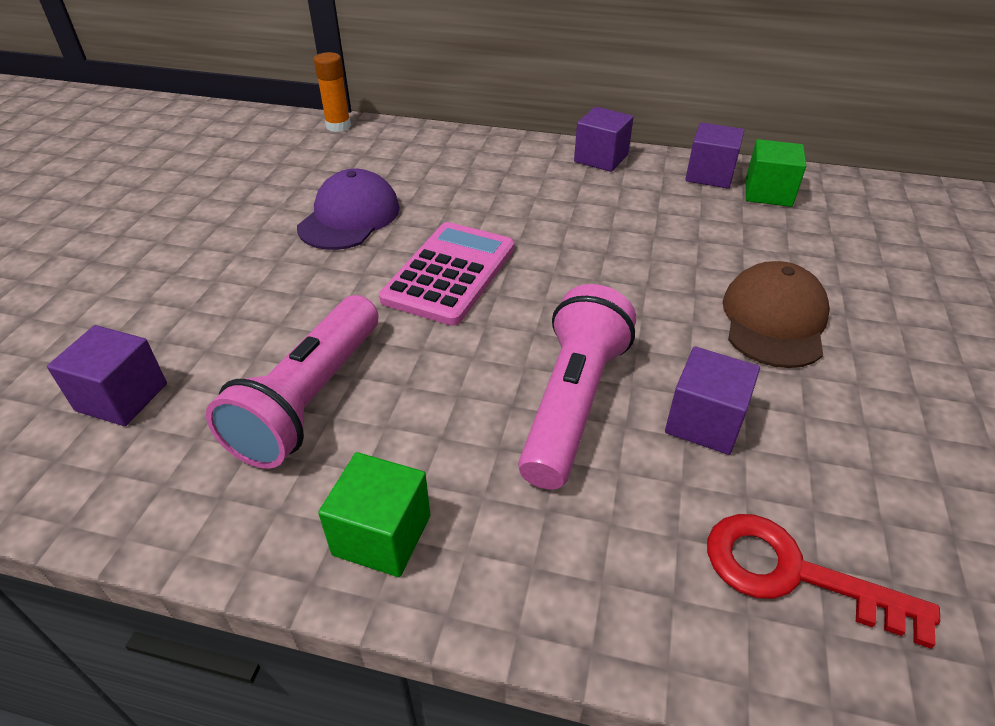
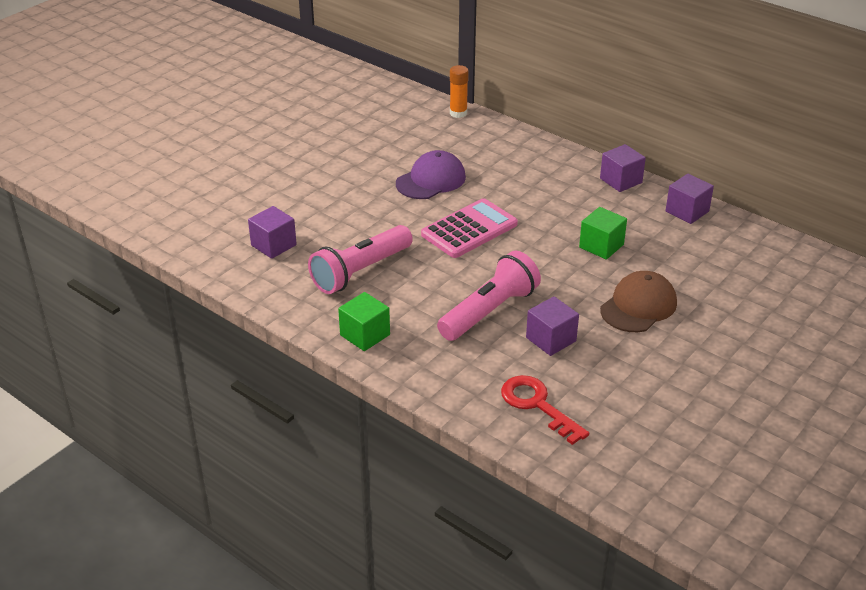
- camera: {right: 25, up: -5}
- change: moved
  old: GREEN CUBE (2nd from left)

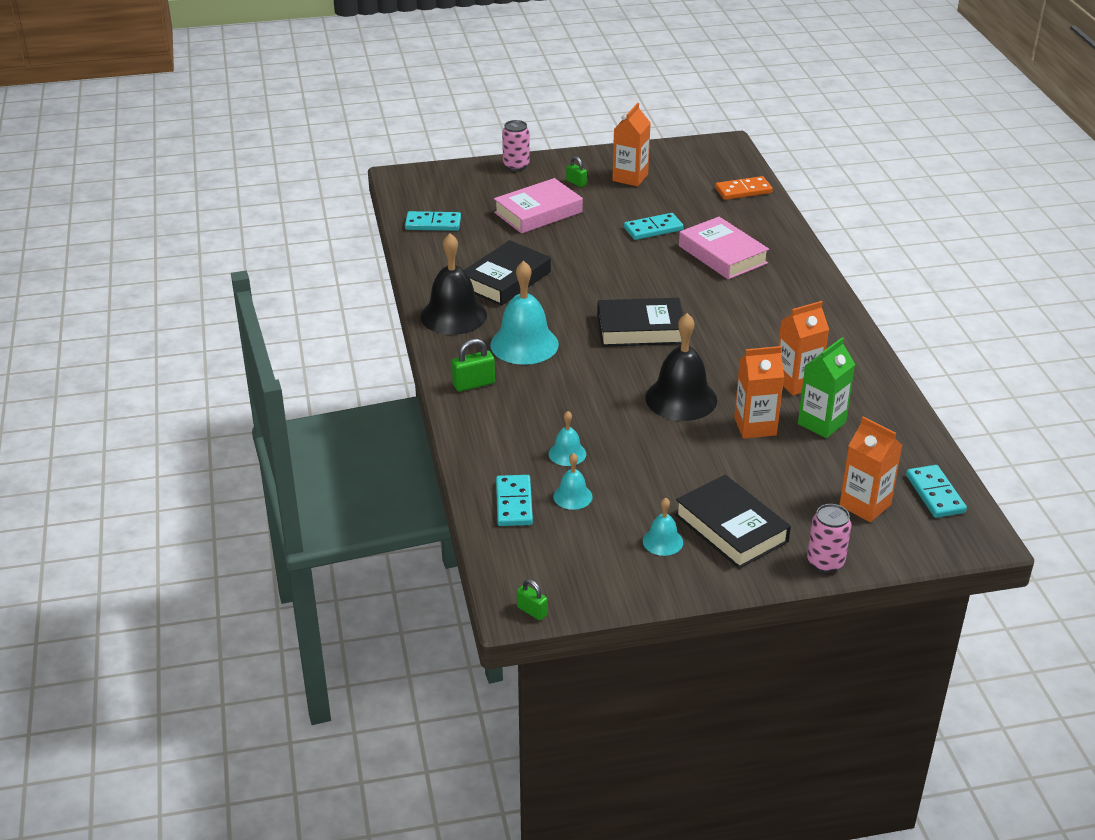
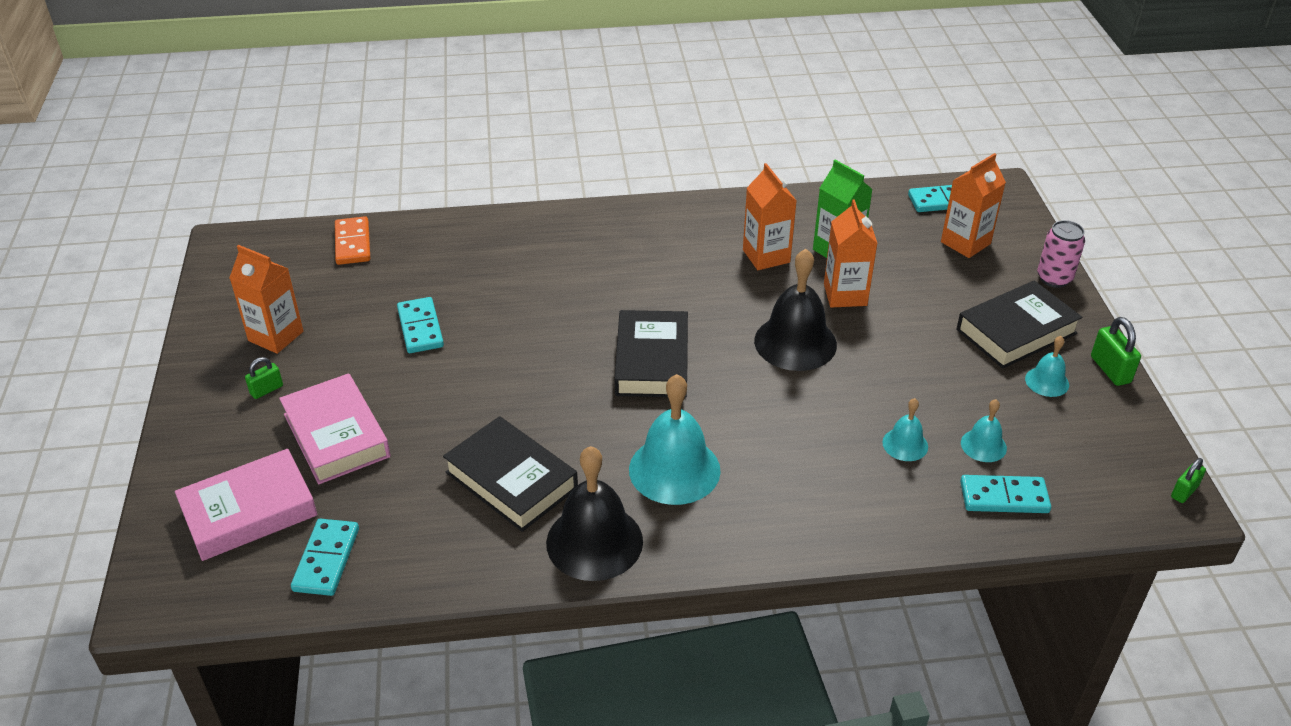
- camera: {right: -85, up: 5}
- change: moved
  old: GREEN PADLOCK (1st from left in the first image)
  new: GREEN PADLOCK (2nd from left)
- change: removed
  old: PINK CAN (1st from left)
- change: moved
  old: PINK BOOK (2nd from left in the first image)
  new: PINK BOOK (1st from left)

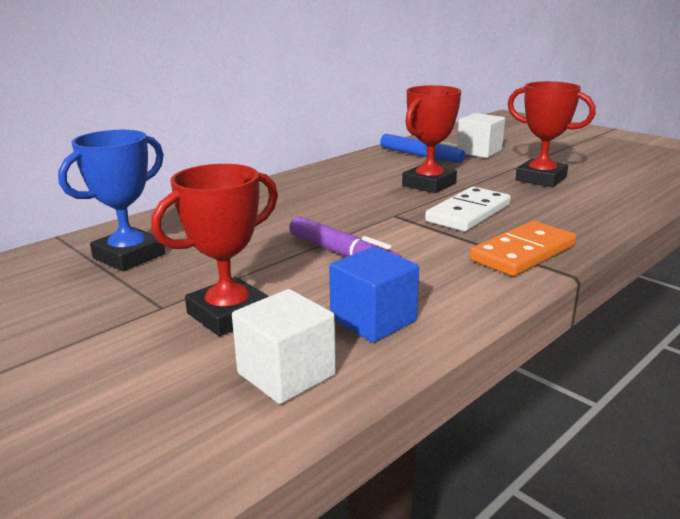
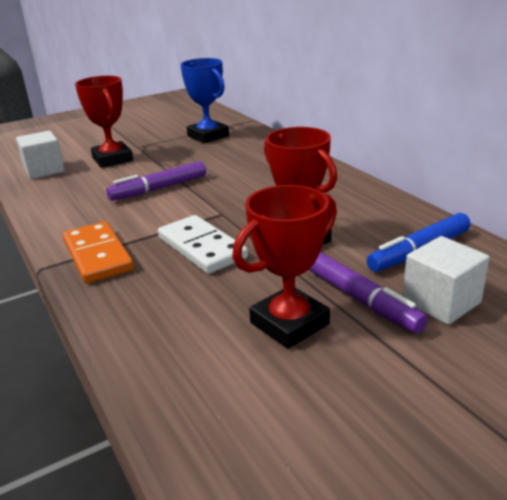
- camera: {right: 105, up: 5}
- change: removed
  old: BLUE CUBE
- change: added
  new: PURPLE MARKER (2nd from left)

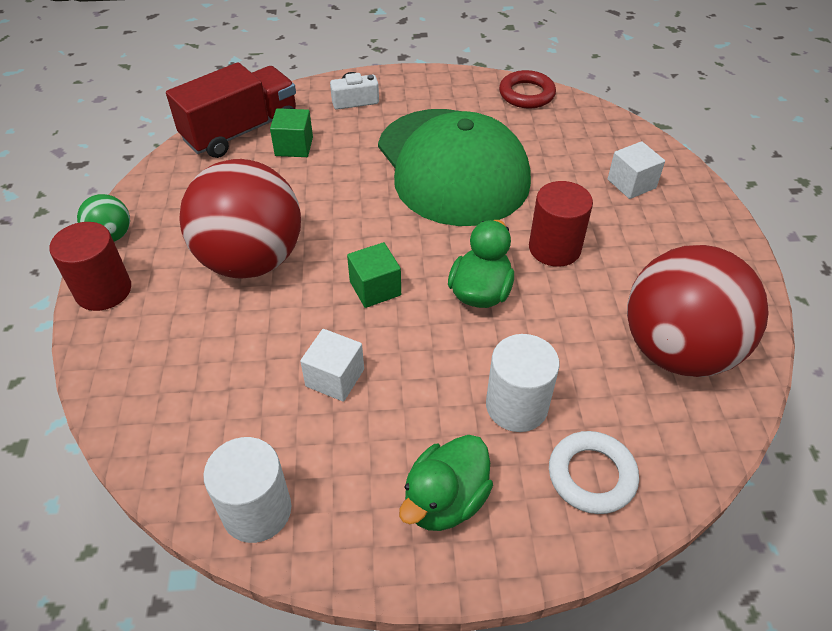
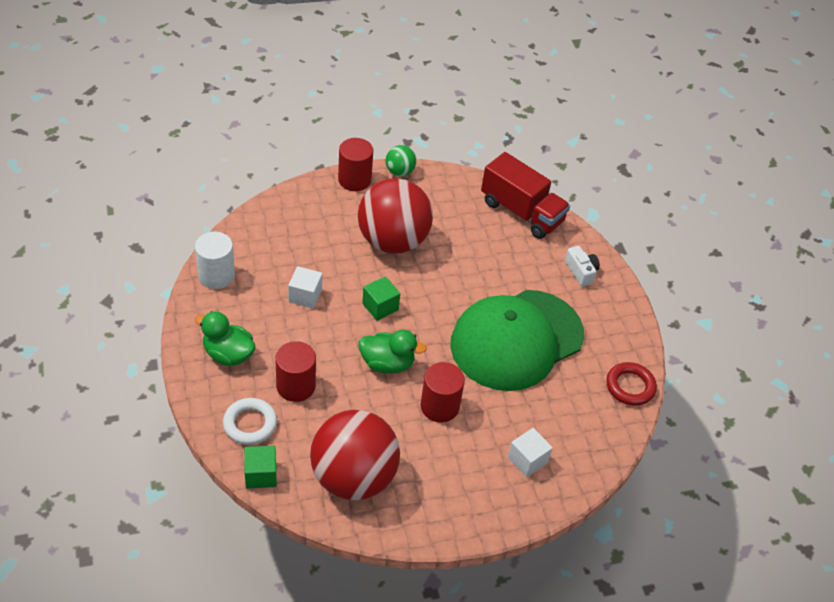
- camera: {right: 75, up: 0}
- change: moved
  old: GREEN CUBE (1st from left)
- change: recoloured
  old: WHITE CYLINDER (2nd from left)
  new: RED CYLINDER (1st from left)

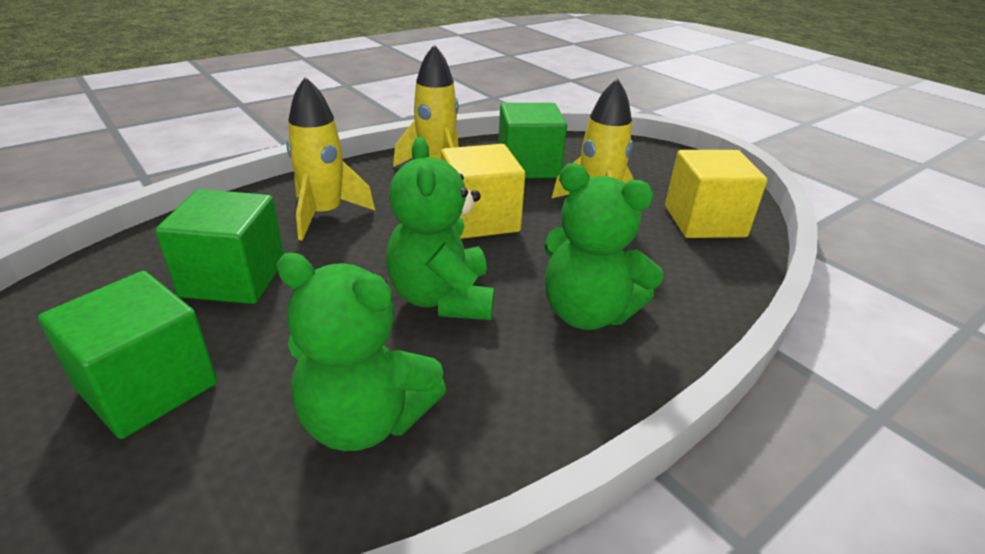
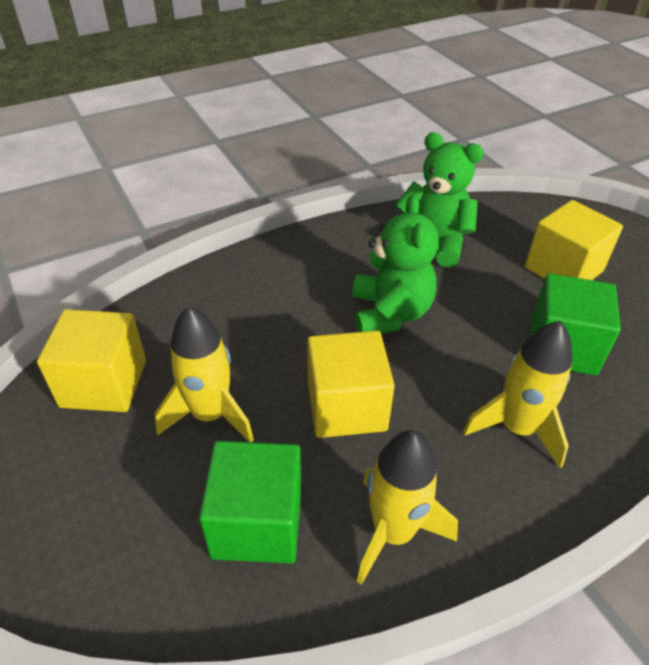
- camera: {right: -170, up: 10}
- change: recoloured
  old: GREEN CUBE (1st from left)
  new: YELLOW CUBE (3rd from left)
- change: removed
  old: GREEN TEDDY BEAR (3rd from left)

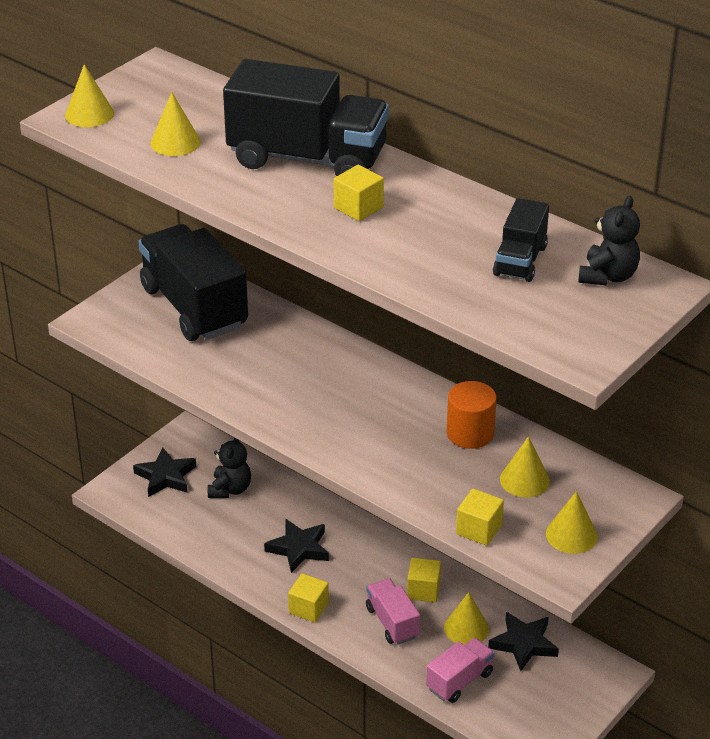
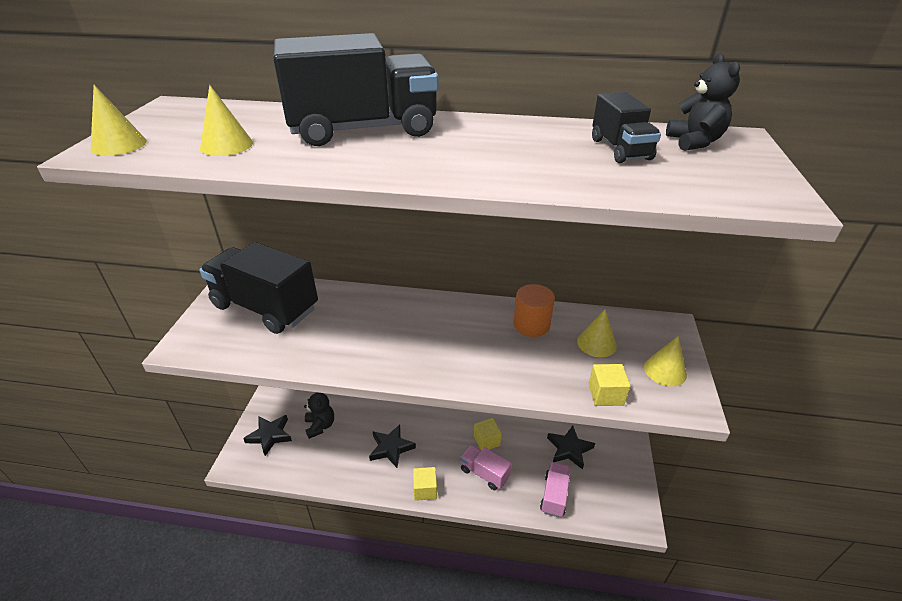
- camera: {right: -30, up: 0}
- change: removed
  old: YELLOW CUBE (2nd from left)
- change: removed
  old: YELLOW CONE (3rd from left)

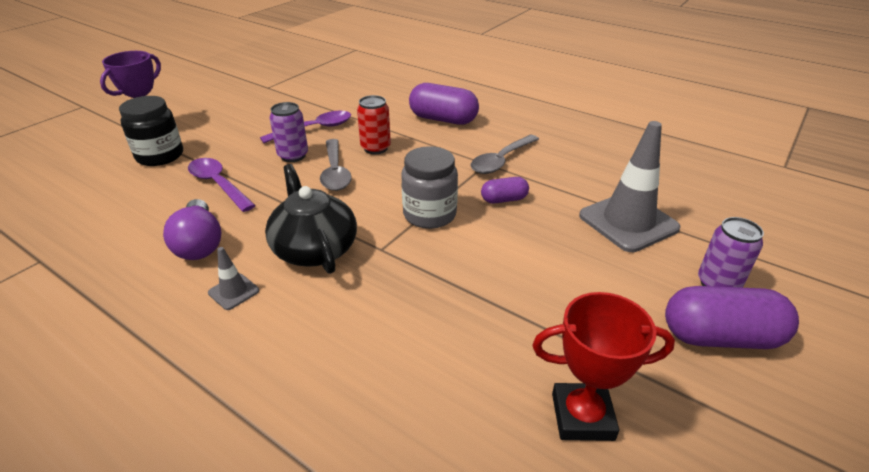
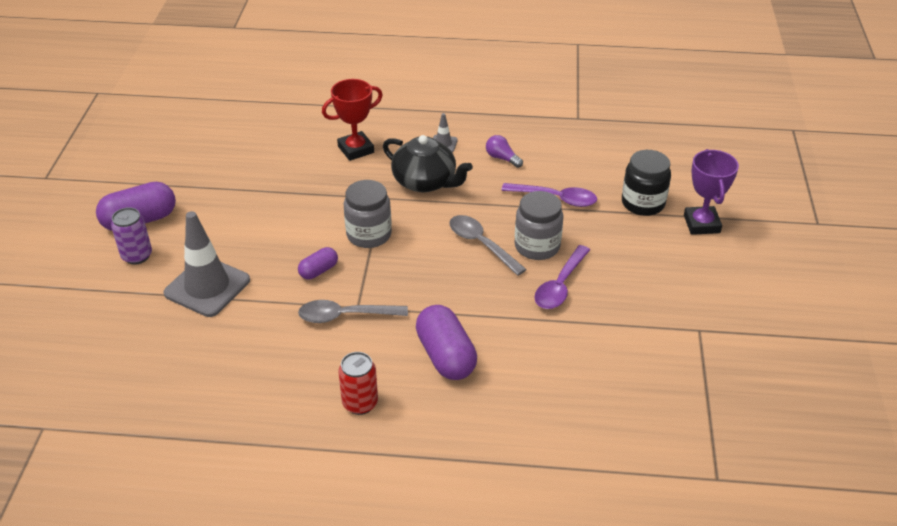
- camera: {right: 150, up: 5}
- change: resized
  old: PURPLE LIGHT BULB
  factor: 0.62
- change: replaced
  old: PURPLE CAN (1st from left)
  new: GREY JAR (2nd from left)
- change: moved
  old: RED CAN
- change: turned
  old: PURPLE CAPSULE (1st from left in the first image)
  degrees: 75
- change: turned
  old: GREY SPOON (2nd from left in the first image)
  degrees: -105
- change: moved
  old: RED TROPHY

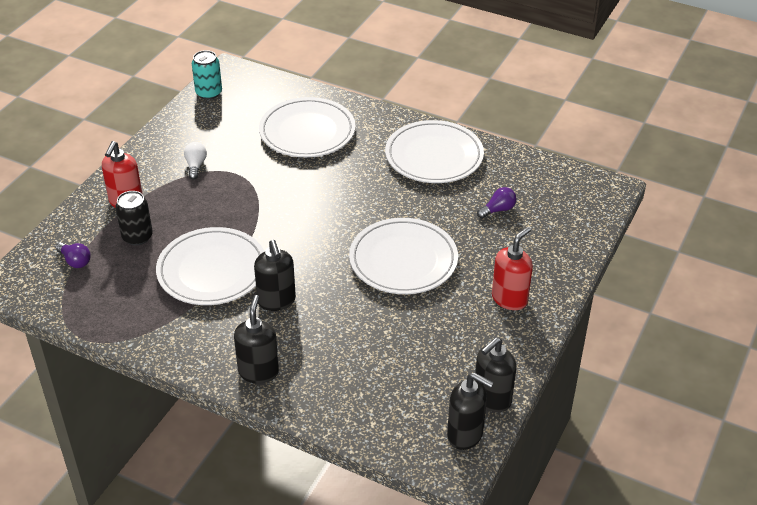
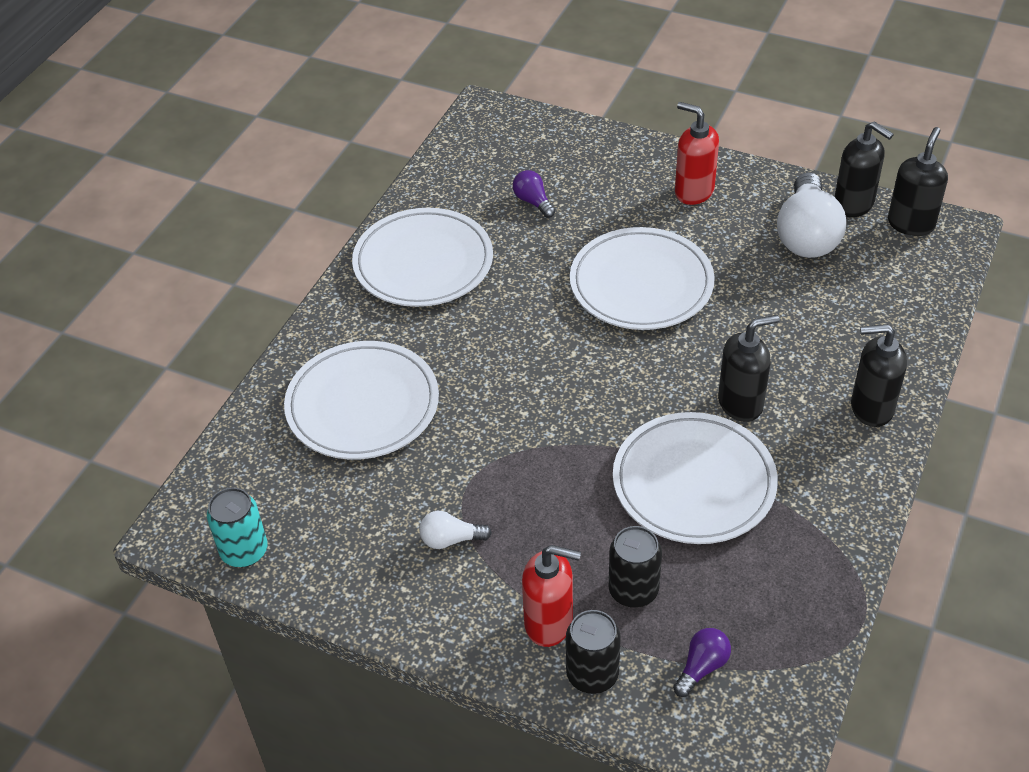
- camera: {right: -90, up: 5}
- change: added
  new: BLACK CAN (1st from left)
- change: added
  new: WHITE LIGHT BULB (2nd from left)

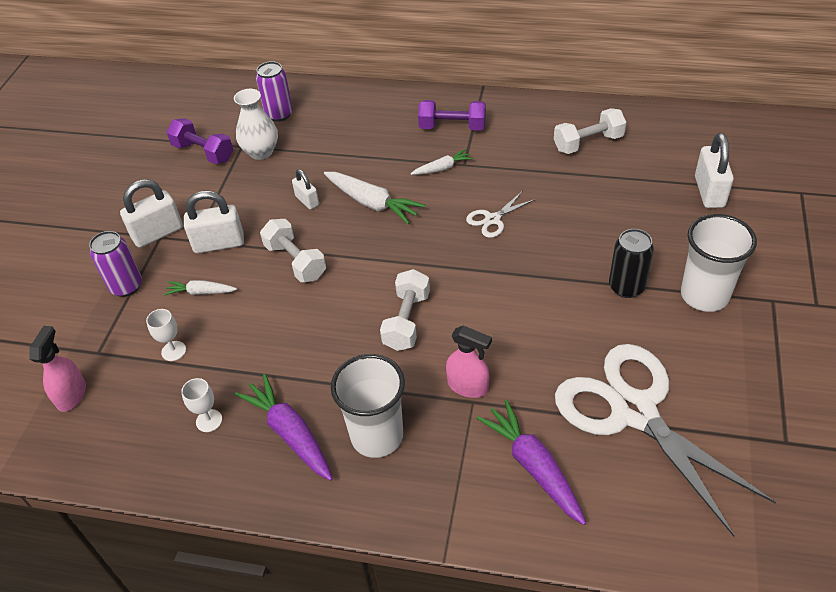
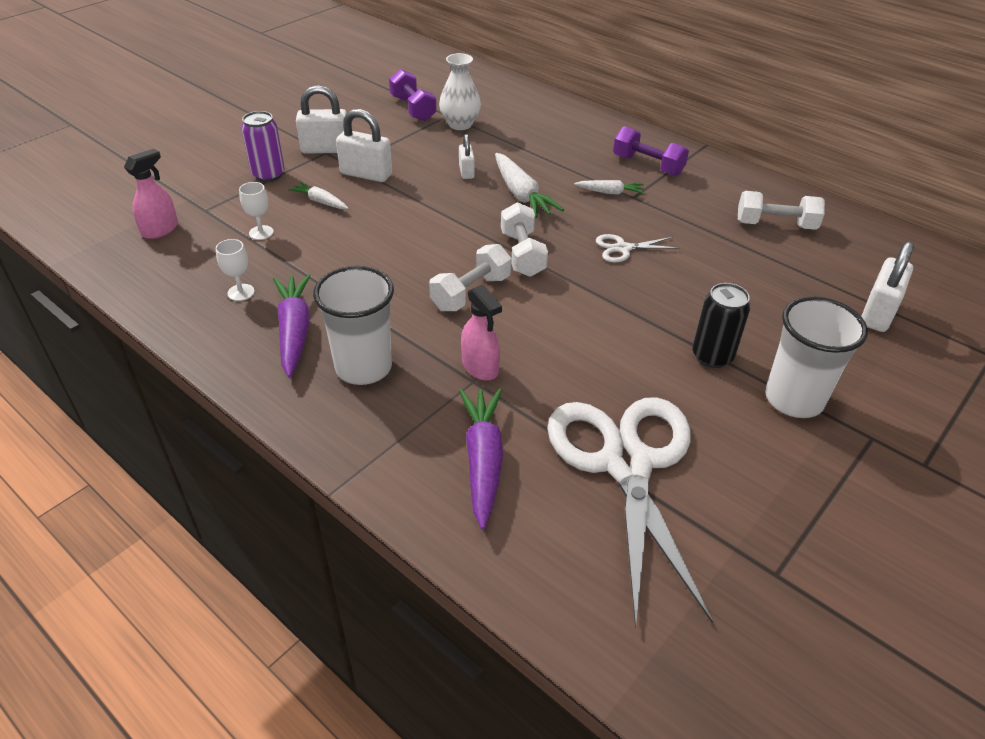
- camera: {right: 25, up: -5}
- change: removed
  old: PURPLE CAN (2nd from left)
- change: moved
  old: WHITE DUMBBELL (1st from left in the first image)
  new: WHITE DUMBBELL (2nd from left)

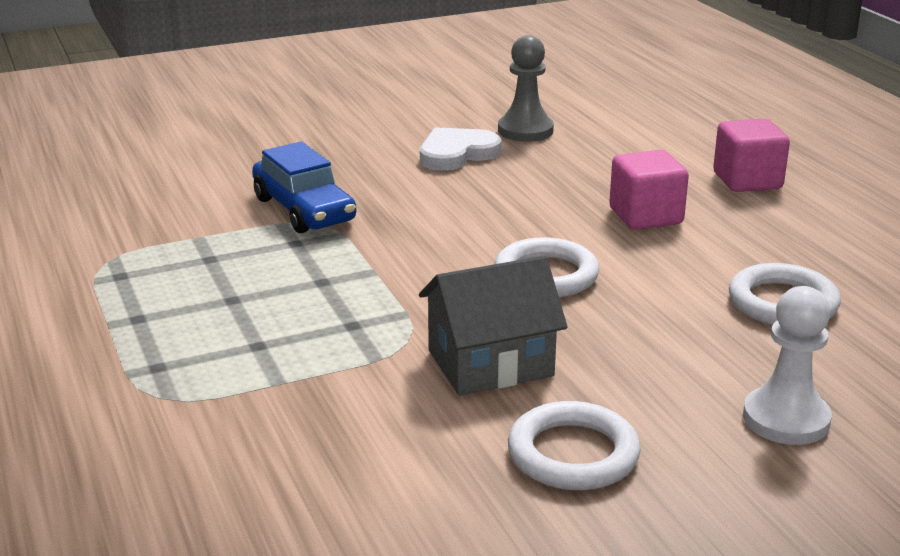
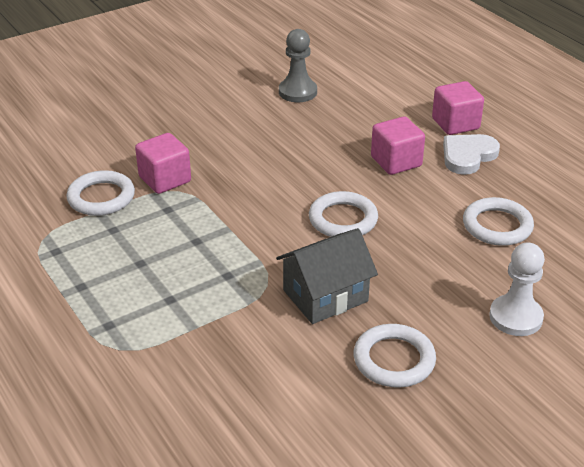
- camera: {right: -10, up: 10}
- change: replaced
  old: BLUE CAR
  new: PINK CUBE (1st from left)
- change: moved
  old: WHITE HEART
- change: added
  new: WHITE RING (1st from left)

